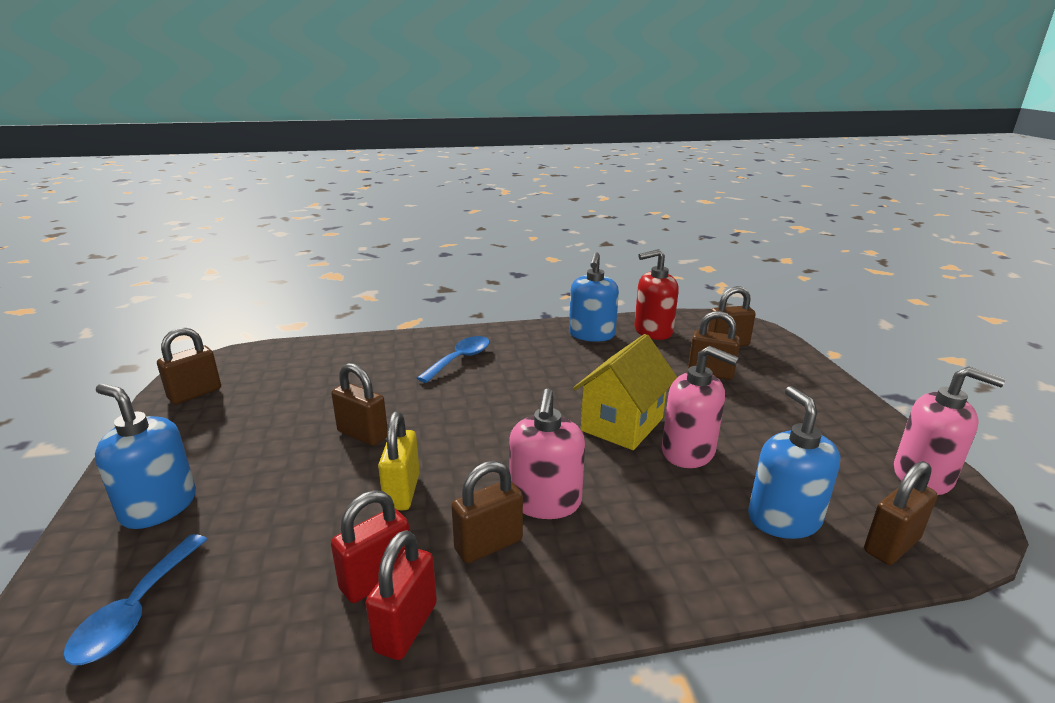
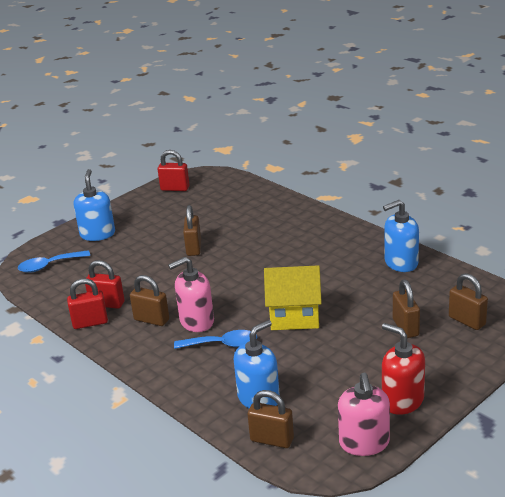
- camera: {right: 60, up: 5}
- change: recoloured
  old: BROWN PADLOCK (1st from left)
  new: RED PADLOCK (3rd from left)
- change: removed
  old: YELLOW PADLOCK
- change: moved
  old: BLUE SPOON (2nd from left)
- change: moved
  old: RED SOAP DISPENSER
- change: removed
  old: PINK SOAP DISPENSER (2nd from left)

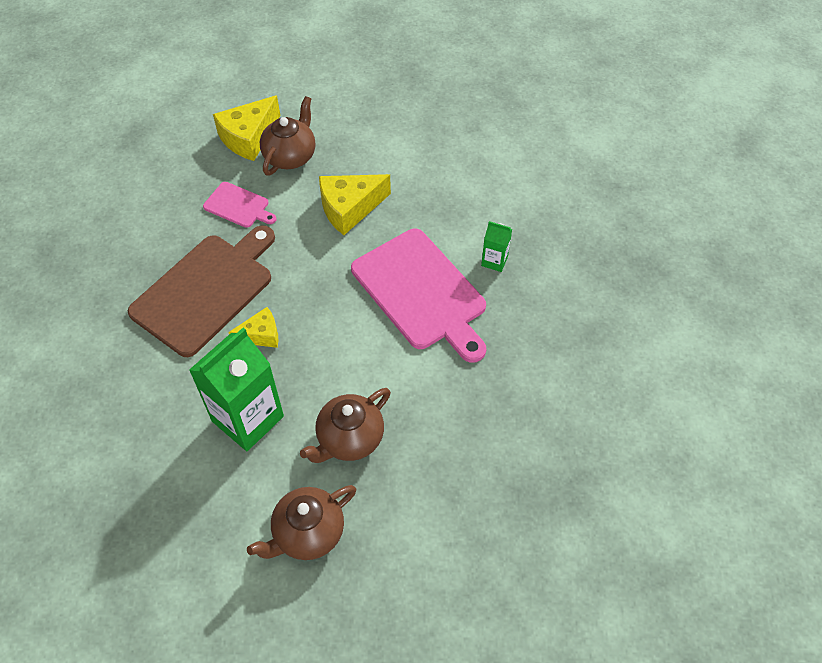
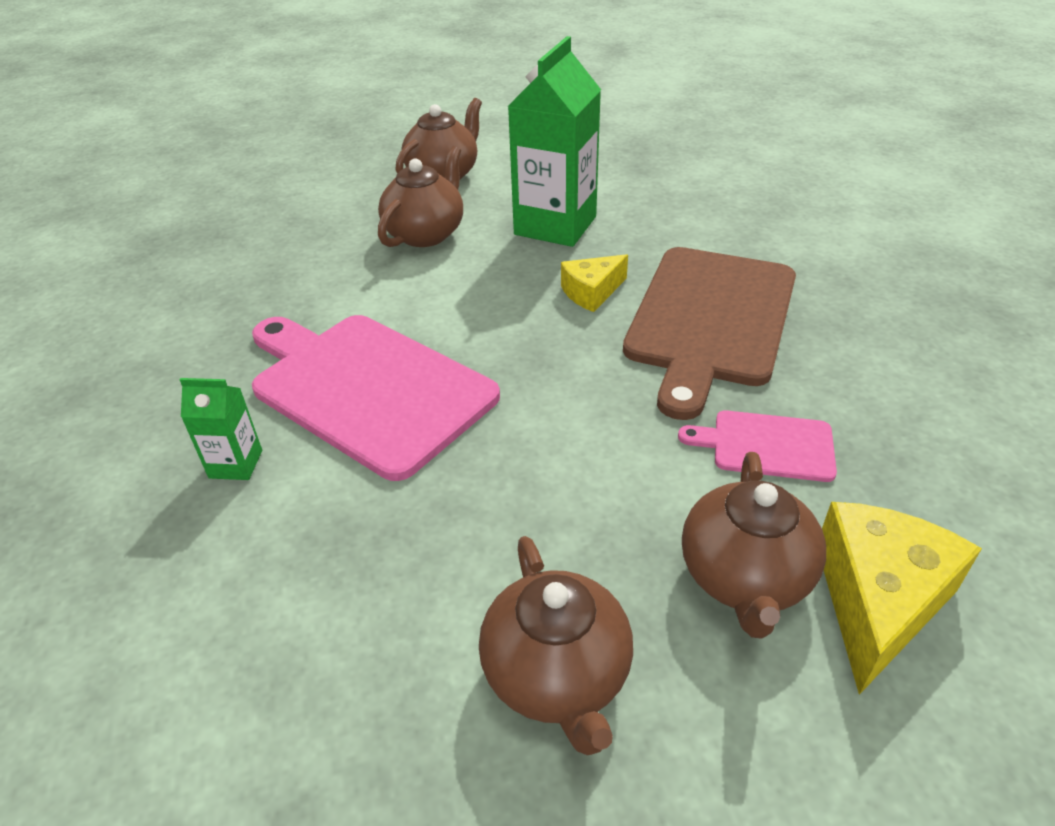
- camera: {right: 165, up: -15}
- change: removed
  old: YELLOW CHEESE (3rd from left)
- change: added
  new: BROWN TEAPOT (3rd from left)

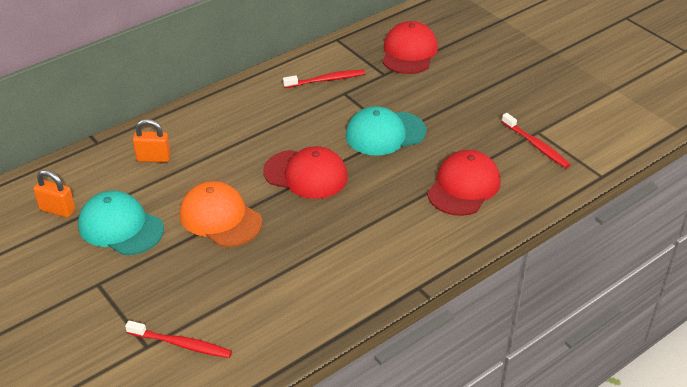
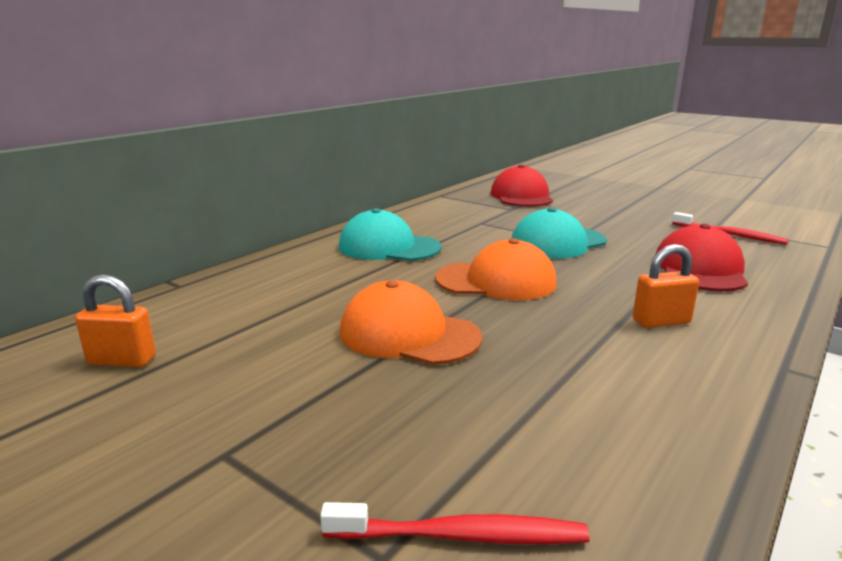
- camera: {right: -15, up: -20}
- change: moved
  old: TURQUOISE CAP (1st from left)
- change: moved
  old: ORANGE PADLOCK (2nd from left)
- change: recoloured
  old: RED CAP (1st from left)
  new: ORANGE CAP (2nd from left)
- change: removed
  old: RED TOOTHBRUSH (2nd from left)

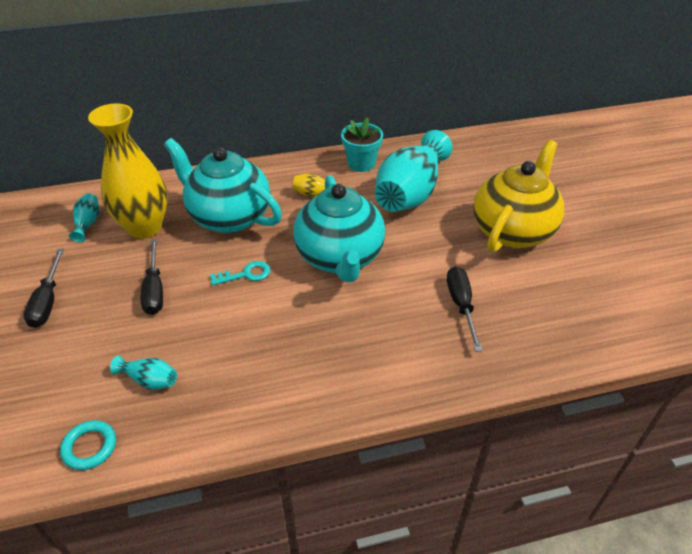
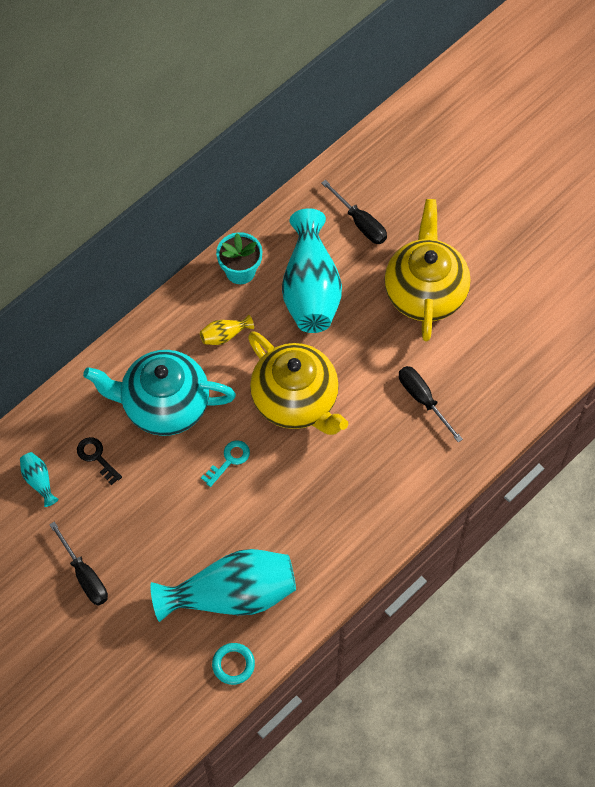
- camera: {right: -30, up: 20}
- change: replaced
  old: YELLOW VASE (1st from left)
  new: BLACK KEY
- change: resized
  old: TURQUOISE VASE (2nd from left)
  factor: 2.44
- change: moved
  old: BLACK SCREWDRIVER (2nd from left)
- change: recoloured
  old: TURQUOISE TEAPOT (2nd from left)
  new: YELLOW TEAPOT (1st from left)

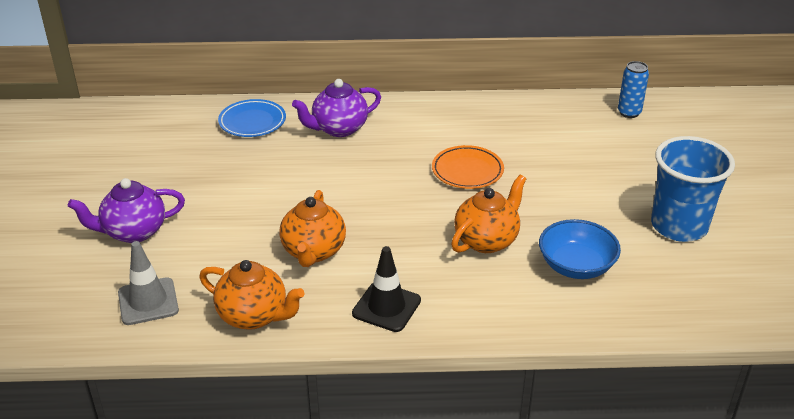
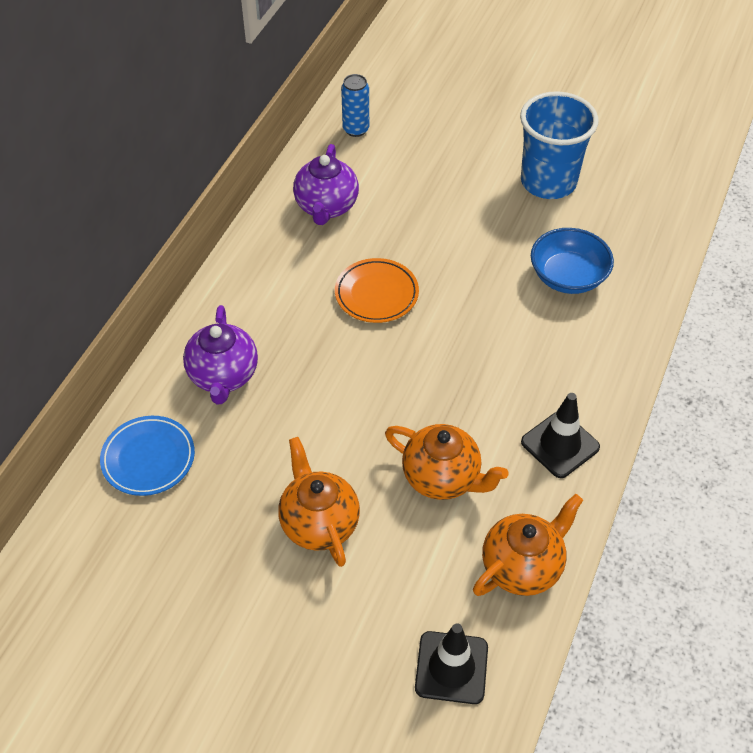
- camera: {right: -65, up: 15}
- change: moved
  old: PURPLE TEAPOT (1st from left in the first image)
  new: PURPLE TEAPOT (2nd from left)
- change: recoloured
  old: GREY TRAFFIC CONE
  new: BLACK TRAFFIC CONE (1st from left)
- change: moved
  old: ORANGE TEAPOT (3rd from left in the first image)
  new: ORANGE TEAPOT (1st from left)

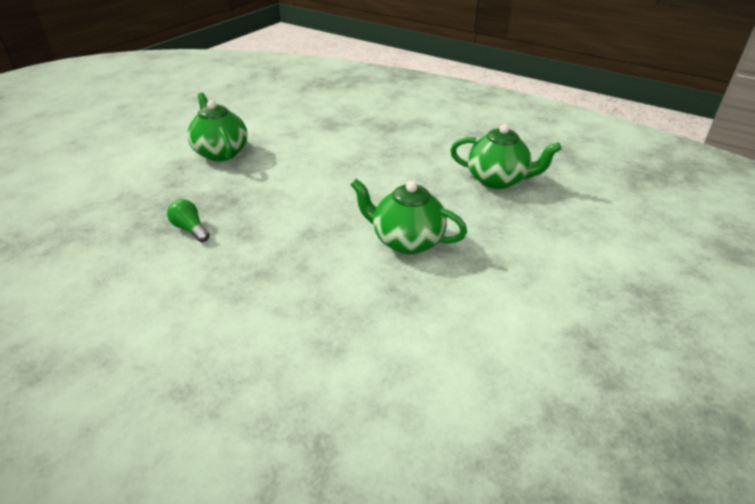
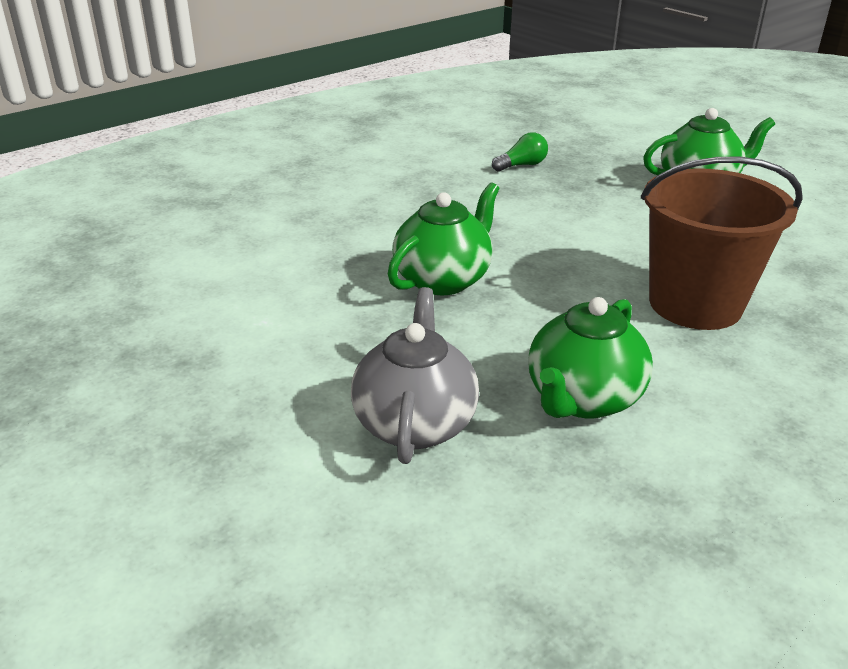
- camera: {right: 105, up: -5}
- change: added
  new: GREY TEAPOT
- change: added
  new: BROWN BUCKET

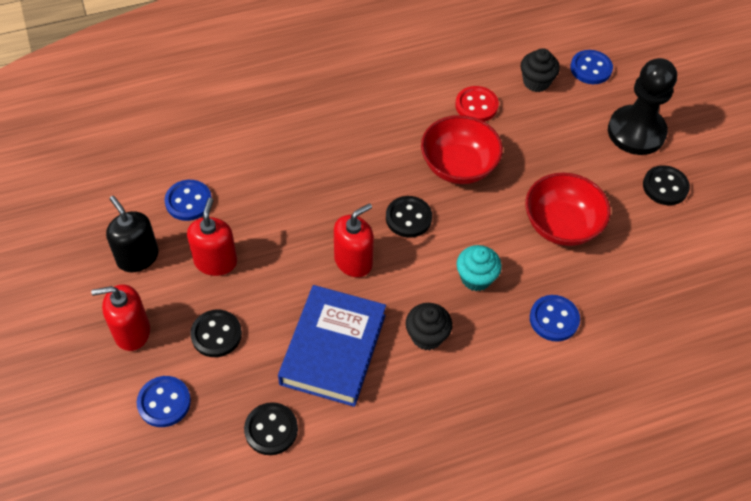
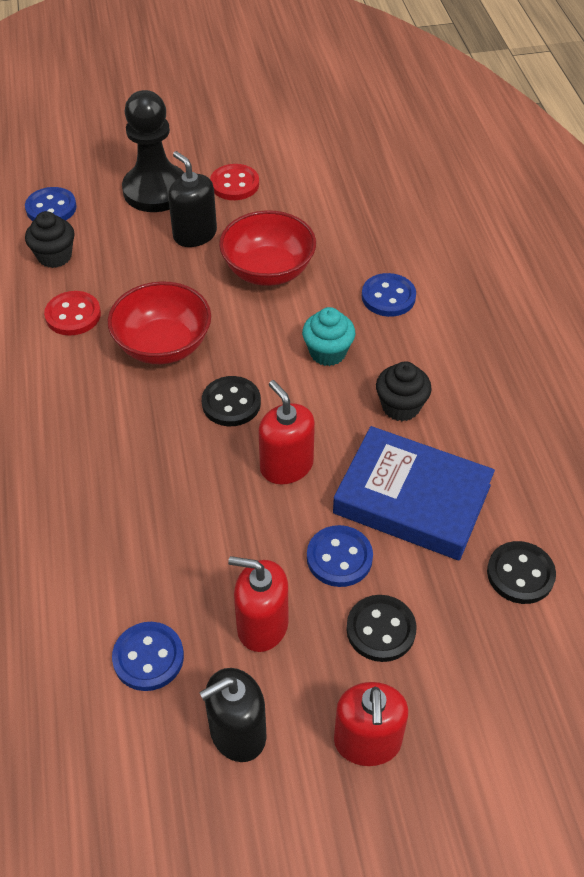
- camera: {right: -80, up: -5}
- change: moved
  old: BLUE BUTTON (1st from left in the first image)
  new: BLUE BUTTON (3rd from left)
- change: recoloured
  old: BLACK BUTTON (4th from left)
  new: RED BUTTON (2nd from left)
- change: added
  new: BLACK SOAP DISPENSER (1st from left)

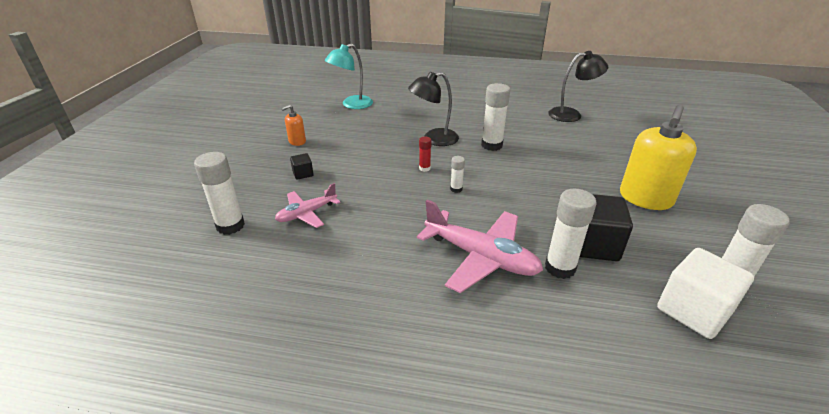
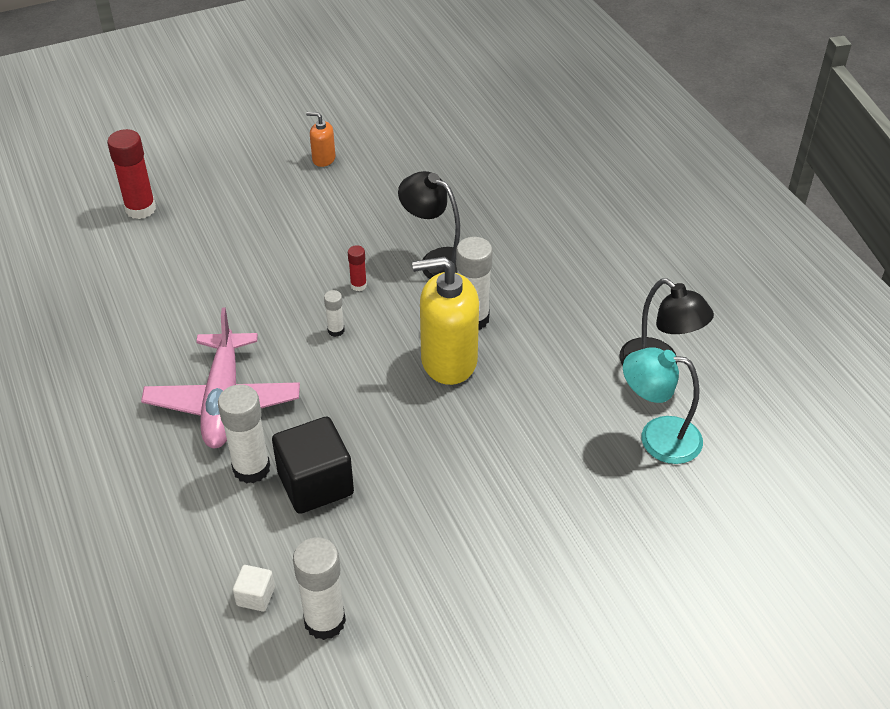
- camera: {right: 55, up: 10}
- change: recoloured
  old: WHITE GLUE STICK (1st from left)
  new: RED GLUE STICK (1st from left)
- change: removed
  old: PINK PLANE (1st from left)
- change: removed
  old: BLACK CUBE (1st from left)
- change: moved
  old: TURQUOISE LAMP
- change: moved
  old: YELLOW SOAP DISPENSER
- change: resized
  old: WHITE CUBE
  factor: 0.47

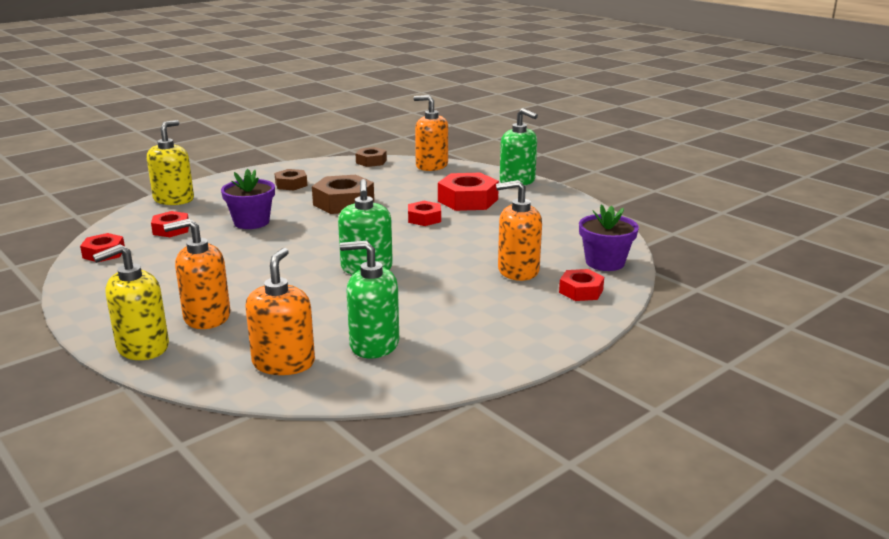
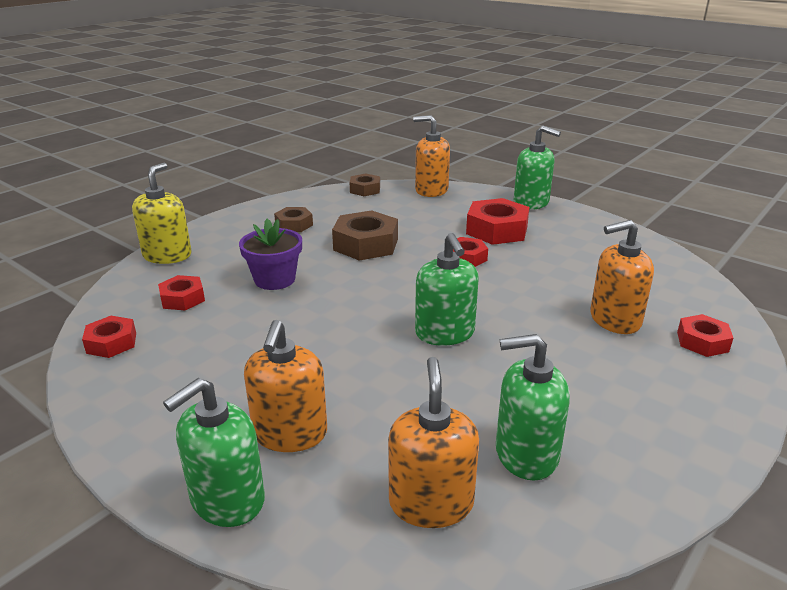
- camera: {right: -10, up: 5}
- change: recoloured
  old: YELLOW SOAP DISPENSER (1st from left)
  new: GREEN SOAP DISPENSER (1st from left)
- change: turned
  old: ORANGE SOAP DISPENSER (1st from left)
  degrees: -60
- change: removed
  old: PURPLE FLOWER POT (2nd from left)

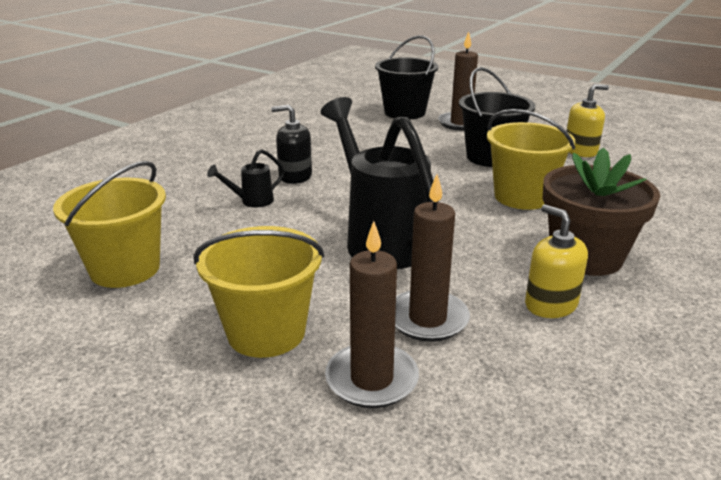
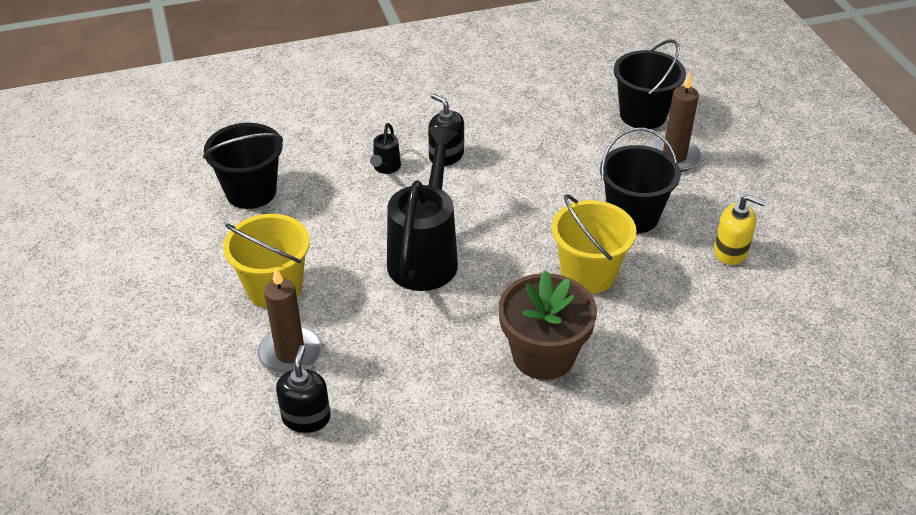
- camera: {right: 40, up: 15}
- change: recoloured
  old: YELLOW BUCKET (1st from left)
  new: BLACK BUCKET (1st from left)
- change: turned
  old: BLACK WATERING CAN (1st from left)
  degrees: -90
- change: removed
  old: BROWN CANDLE (2nd from left)
- change: removed
  old: YELLOW SOAP DISPENSER (1st from left)
- change: added
  new: BLACK SOAP DISPENSER (1st from left)

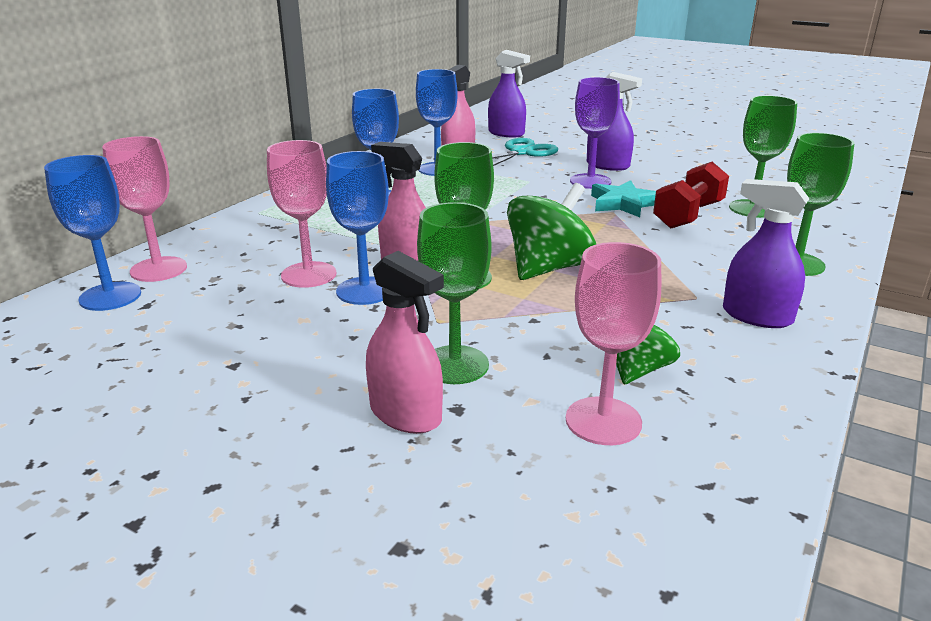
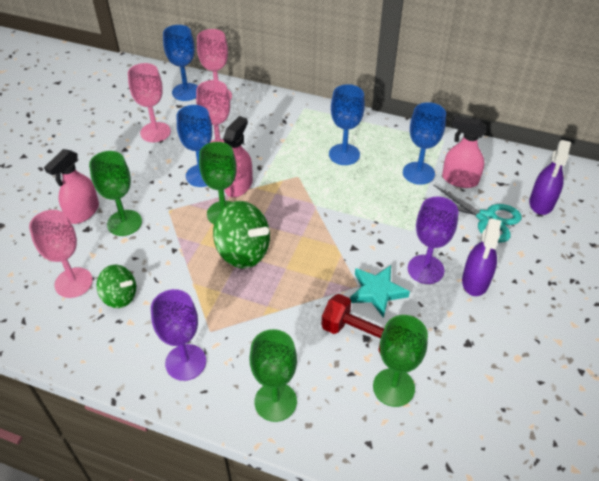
- camera: {right: 80, up: 20}
- change: replaced
  old: PURPLE SPRAY BOTTLE (3rd from left)
  new: PURPLE GOBLET (1st from left)
- change: added
  new: PINK GOBLET (2nd from left)

